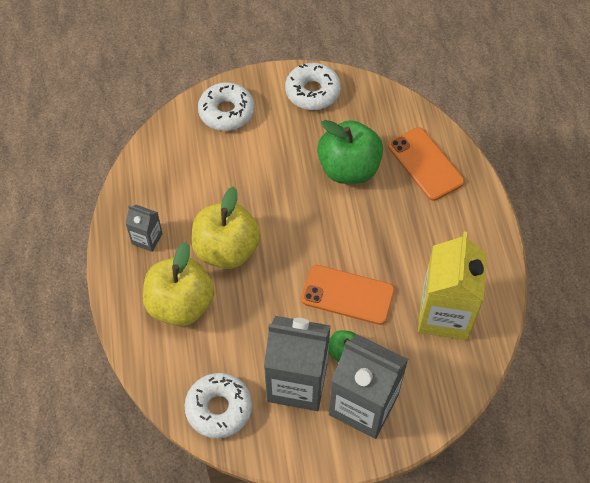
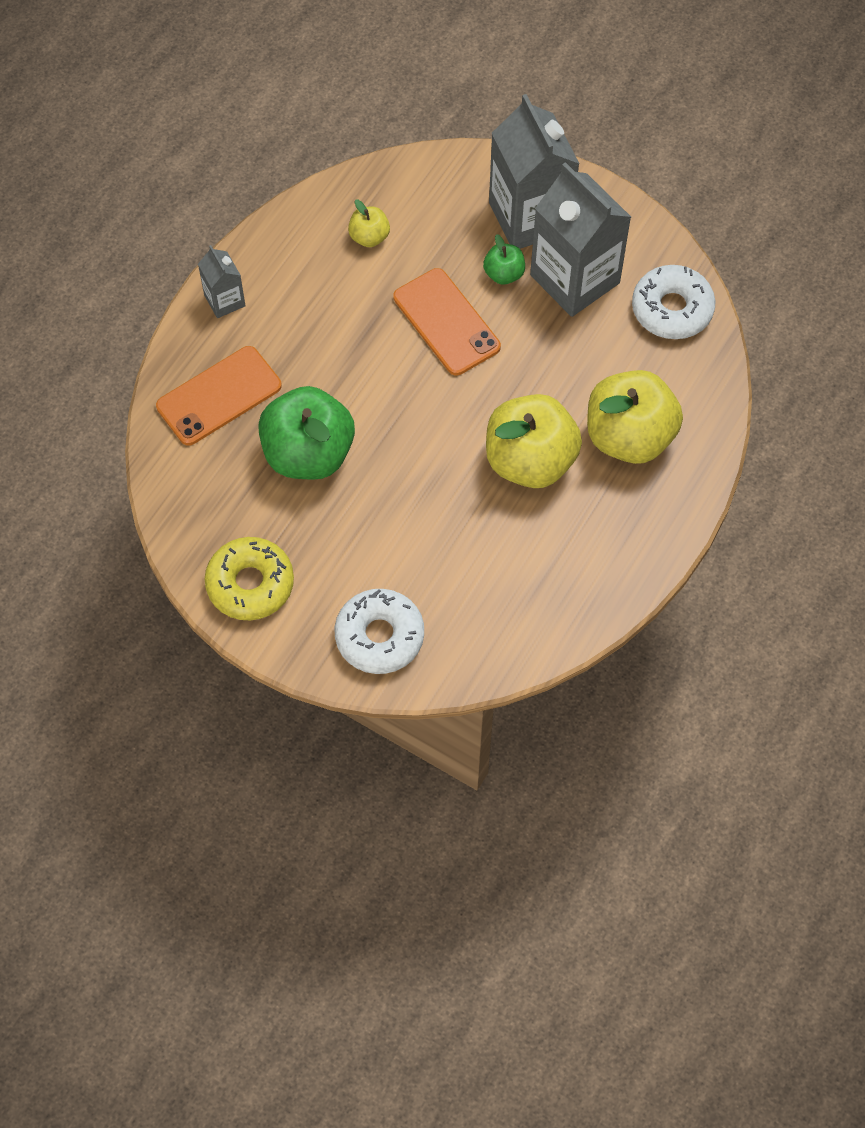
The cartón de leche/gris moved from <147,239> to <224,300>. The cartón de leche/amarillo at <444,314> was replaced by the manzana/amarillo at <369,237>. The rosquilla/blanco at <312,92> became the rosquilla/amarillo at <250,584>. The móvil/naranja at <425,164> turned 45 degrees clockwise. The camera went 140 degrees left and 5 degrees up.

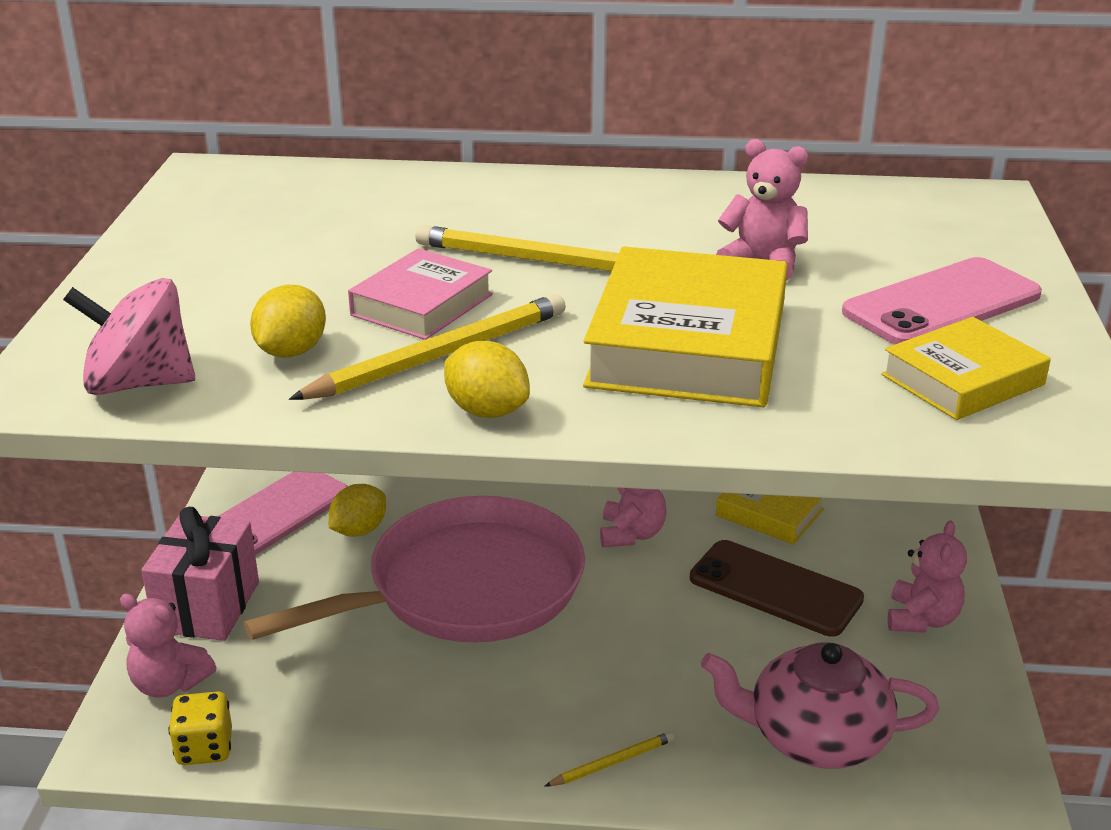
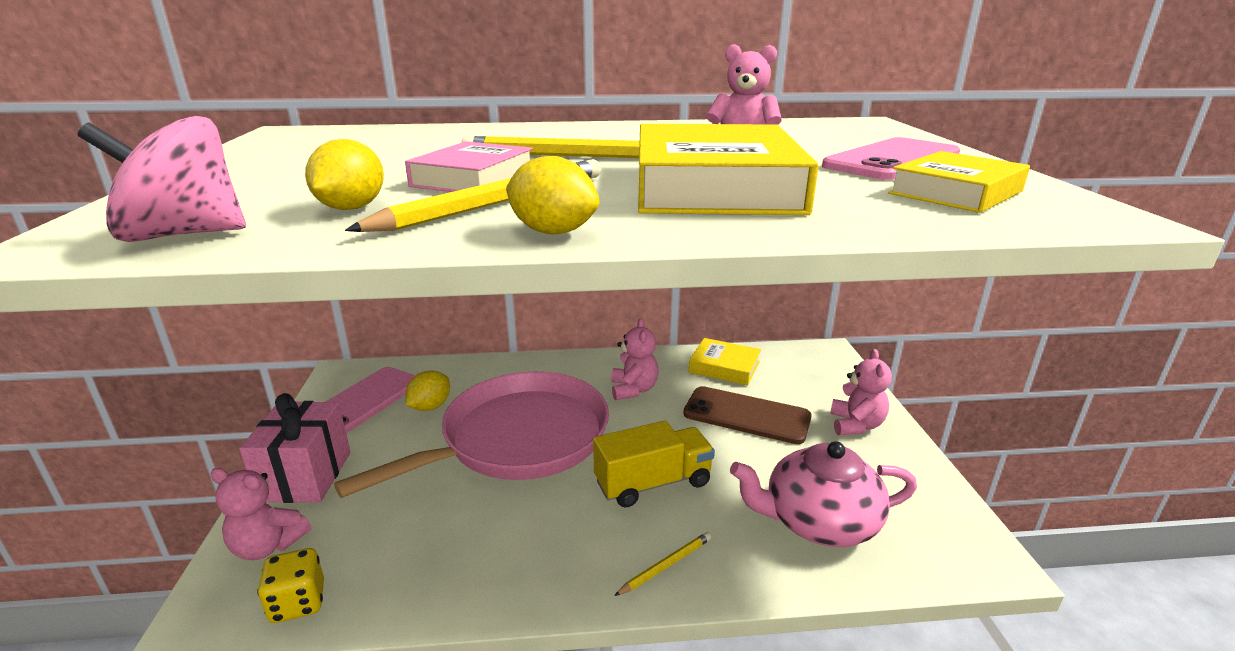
The camión/amarillo at <653,483> appeared. The camera went 10 degrees left and 5 degrees down.

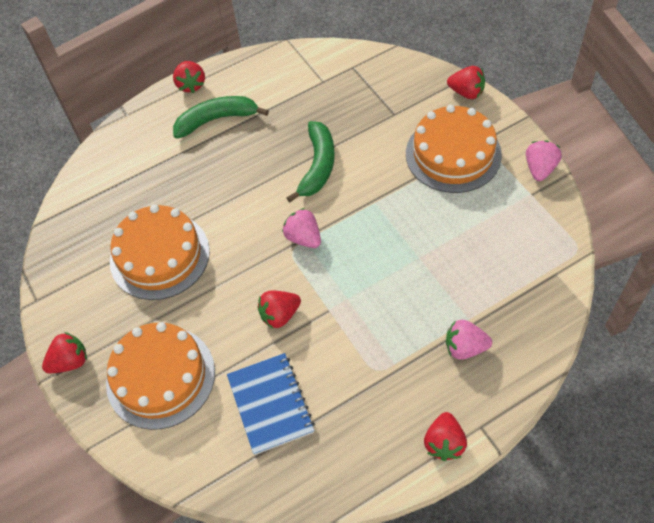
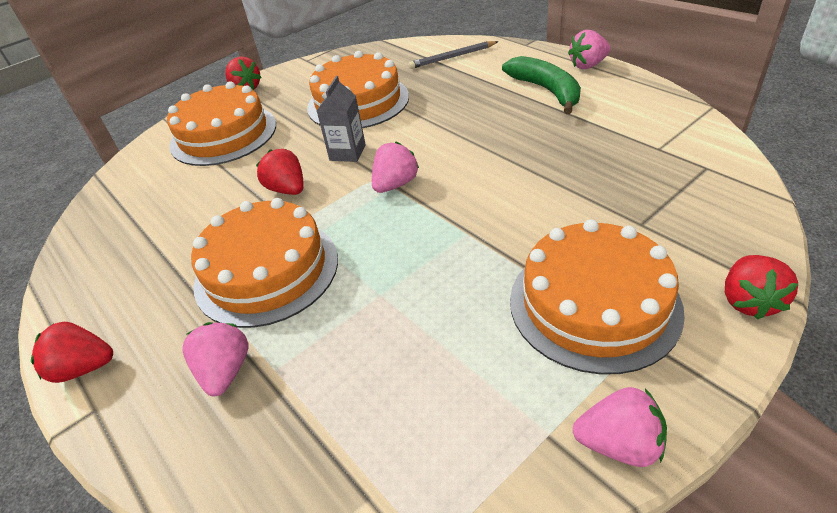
The cuaderno/azul at <270,404> disappeared. The plátano/verde at <318,166> disappeared. The tarta/naranja at <266,270> appeared. The cartón de leche/gris at <347,153> appeared. The lápiz/gris at <452,57> appeared. The fresa/rojo at <191,85> became the fresa/rosa at <588,65>. The camera went 80 degrees right and 15 degrees down.

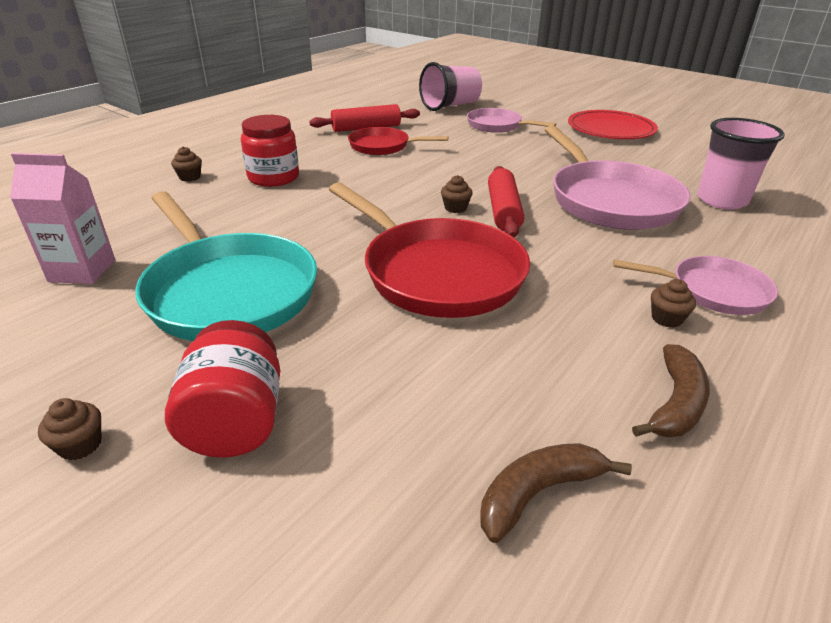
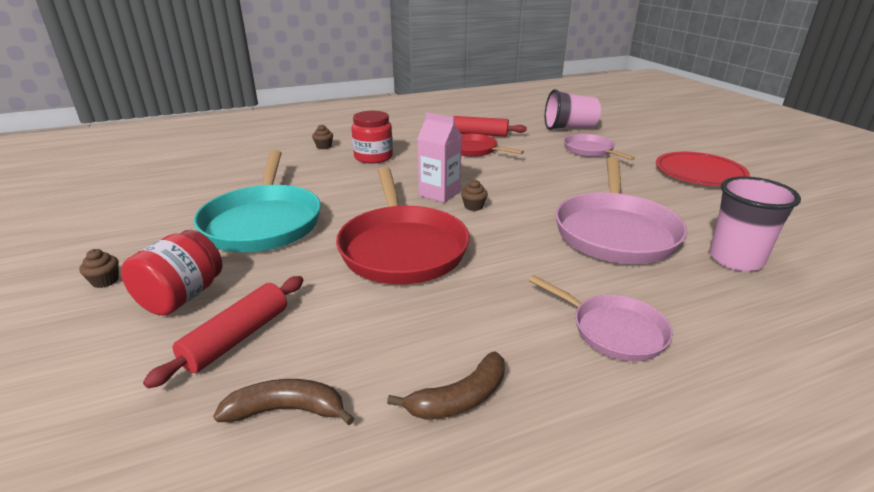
The magdalena/marrón at <666,318> disappeared. The cartón de leche/rosa moved from <82,271> to <439,193>. The rodillo/rojo moved from <503,211> to <237,338>. The camera went 30 degrees right and 5 degrees down.

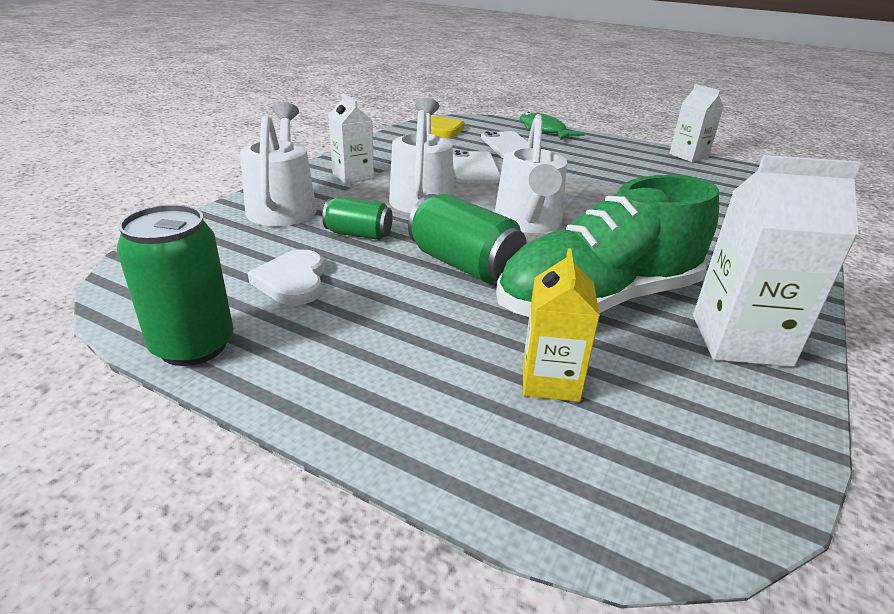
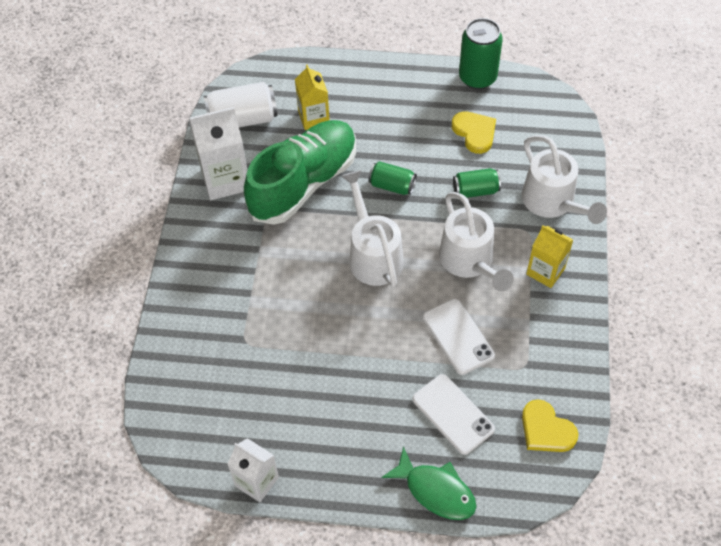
The lata/blanco at <242,119> appeared. The corazón/blanco at <292,281> became the corazón/amarillo at <474,133>. The cartón de leche/blanco at <353,176> became the cartón de leche/amarillo at <545,271>. The lata/verde at <464,264> changed to 0.62 times the size. The camera went 160 degrees right and 25 degrees up.

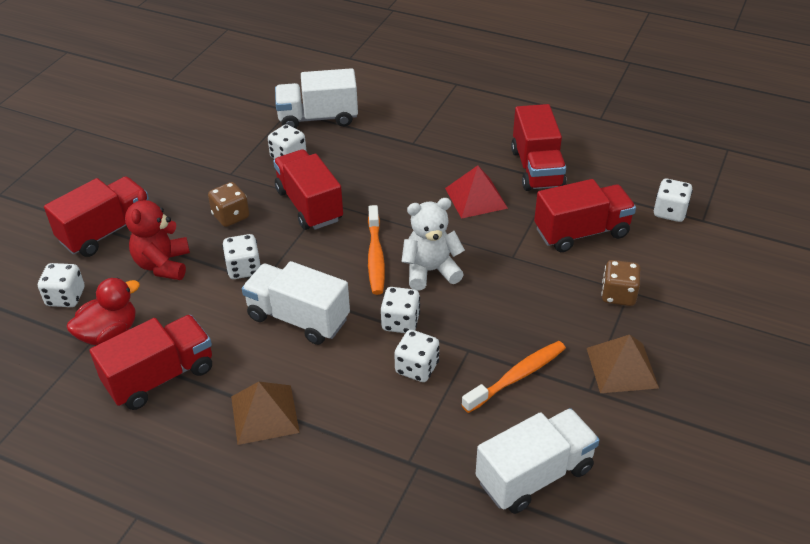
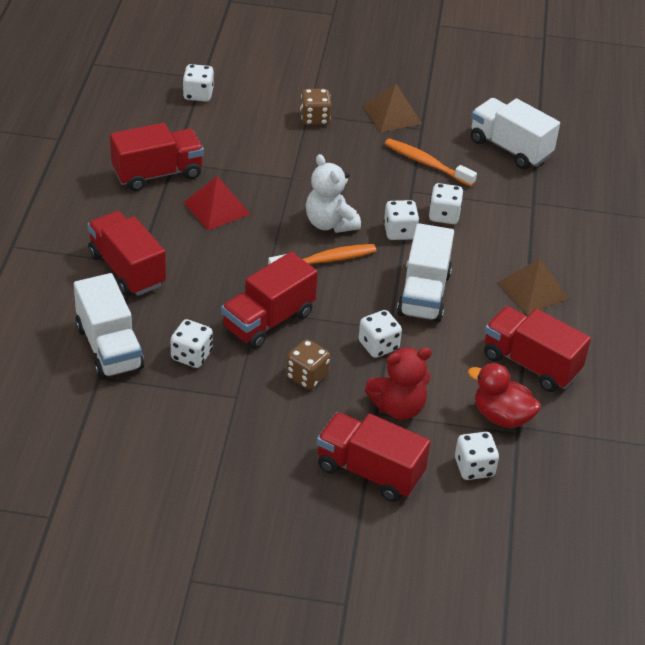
The camión/rojo moved from <581,232> to <127,269>. The camera went 110 degrees left and 0 degrees up.

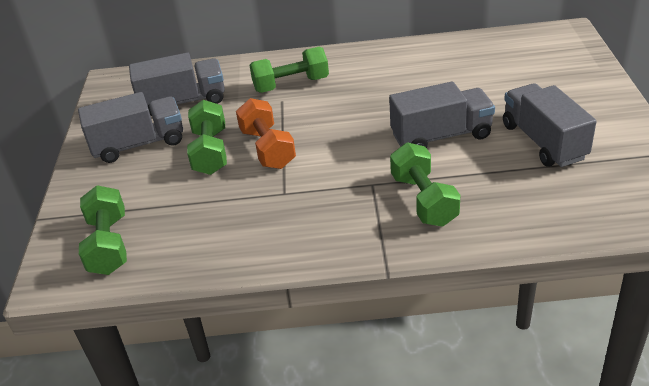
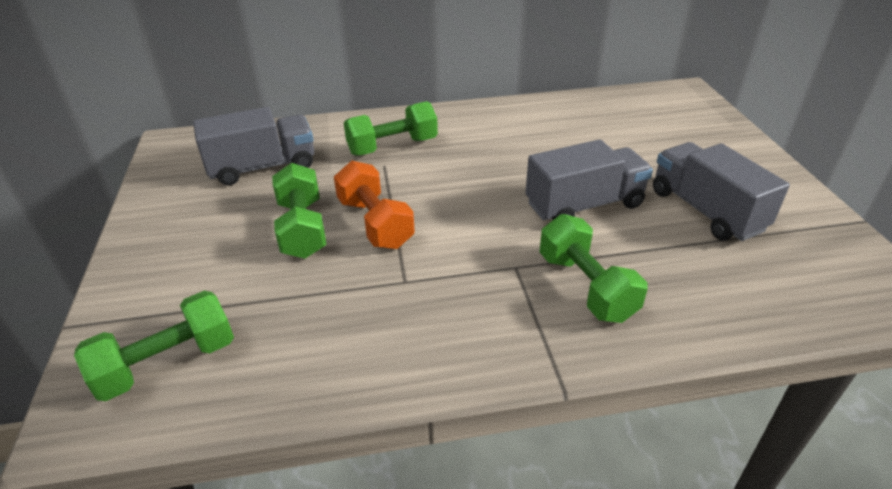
The camión/gris at <139,144> disappeared. The mancuerna/verde at <109,245> turned 75 degrees clockwise. The camera went 10 degrees left and 0 degrees up.

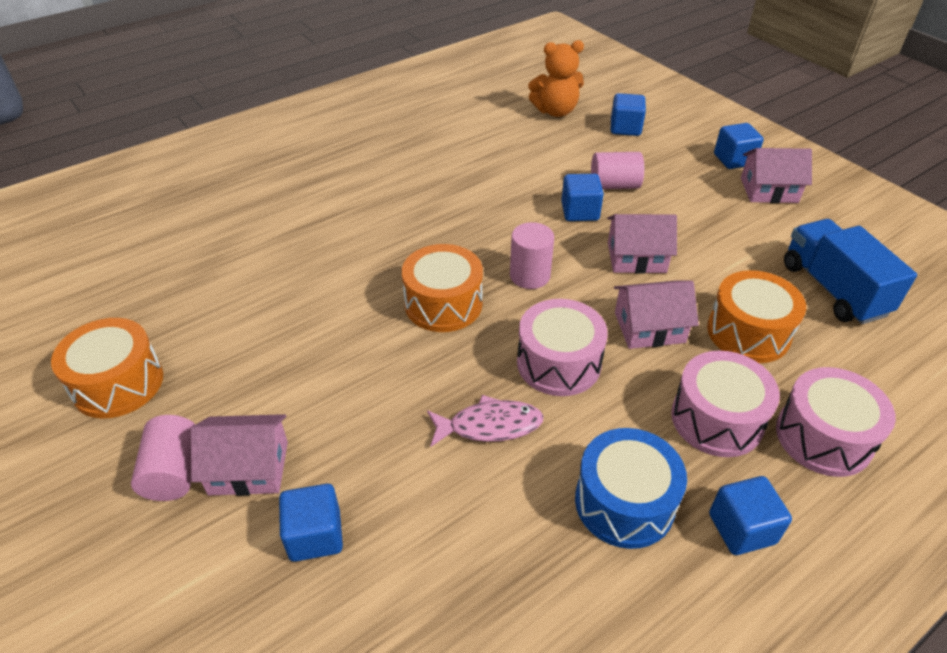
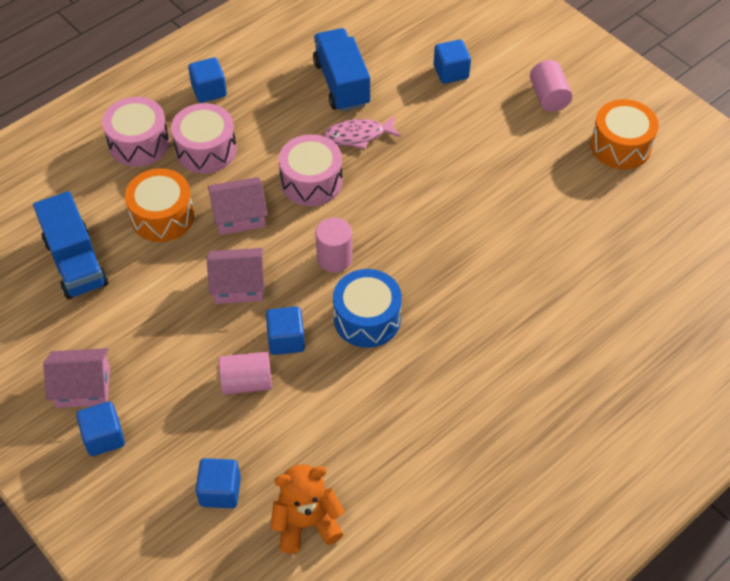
The casa/rosa at <249,468> disappeared. The tambor/naranja at <443,304> disappeared. The camión/azul at <342,84> appeared. The tambor/azul moved from <624,502> to <367,319>. The camera went 175 degrees right and 10 degrees up.

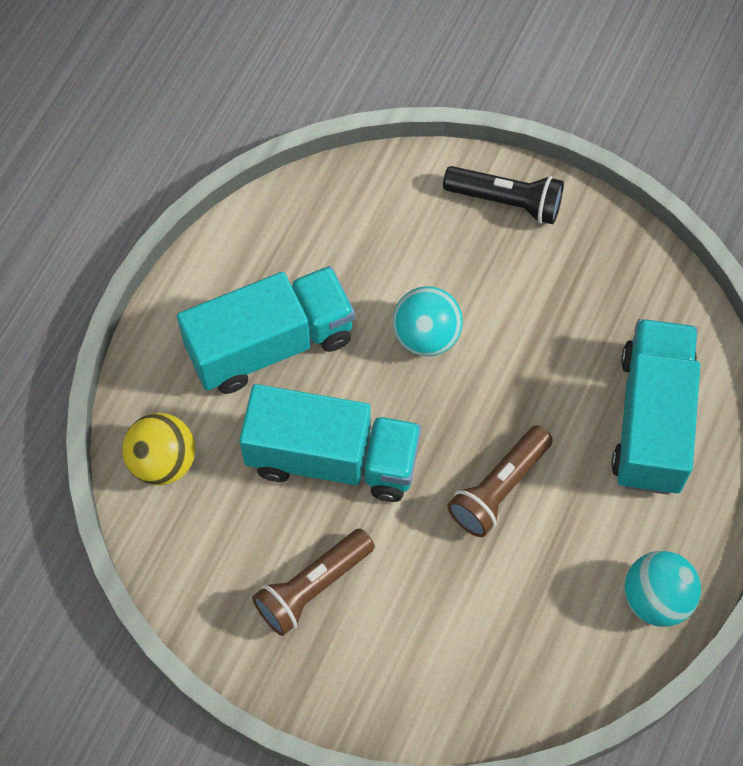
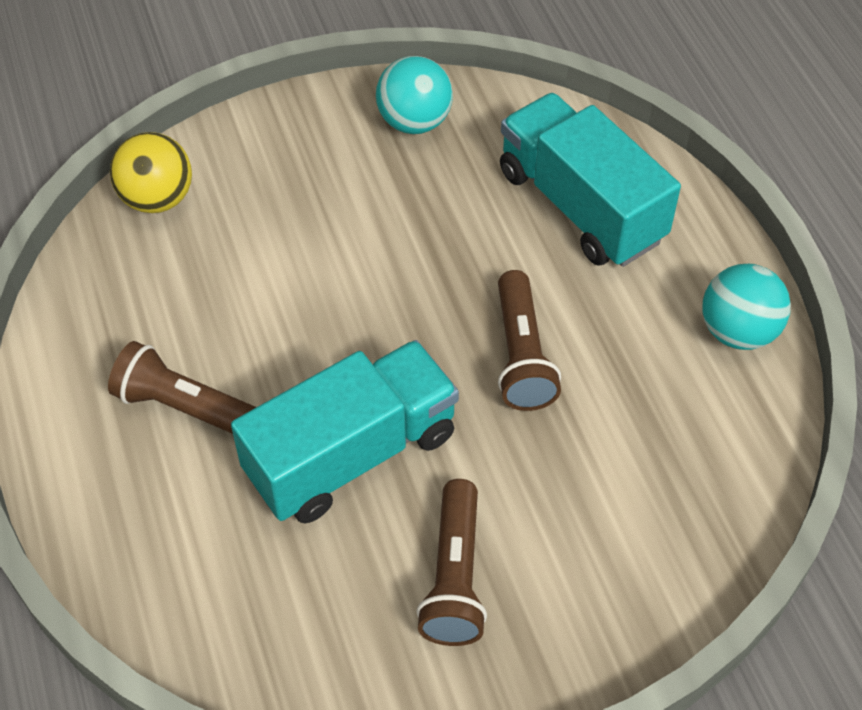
The lámpara de mano/negro at <506,201> disappeared. The pelota/amarillo moved from <163,462> to <157,198>. The pelota/turquesa moved from <426,336> to <414,121>. The camión/turquesa at <270,344> was replaced by the lámpara de mano/marrón at <187,408>. The camera went 45 degrees left and 10 degrees down.

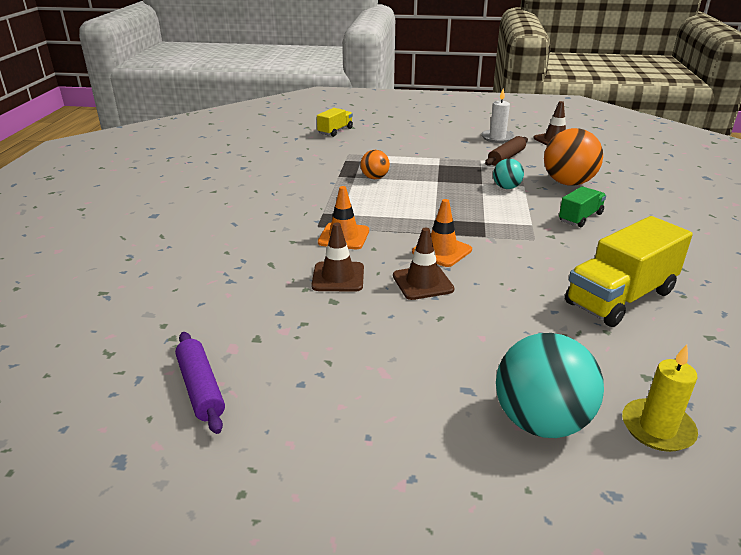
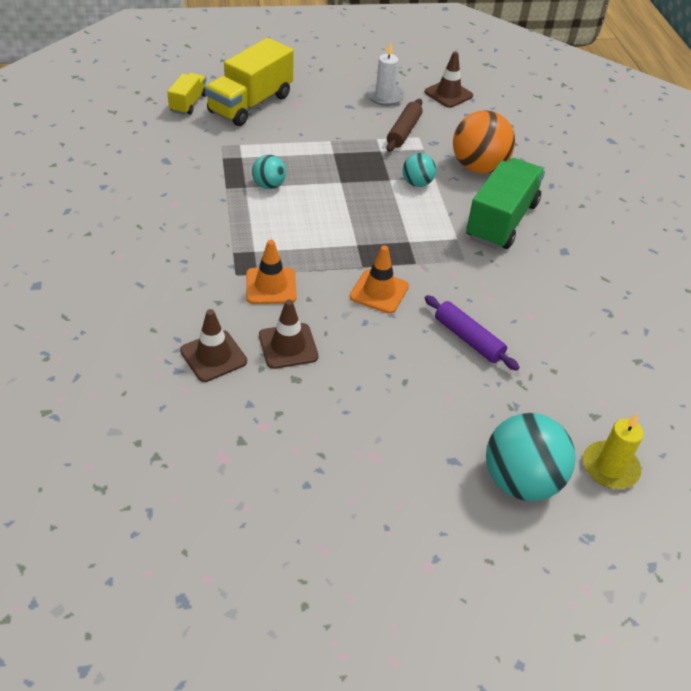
The rodillo/morado moved from <200,388> to <468,339>. The cono de tráfico/marrón moved from <422,283> to <213,356>. The camión/amarillo moved from <620,297> to <250,104>. The pelota/naranja at <374,178> became the pelota/turquesa at <269,185>. The camión/verde at <580,217> changed to 1.85 times the size. The camera went 20 degrees left and 15 degrees up.

